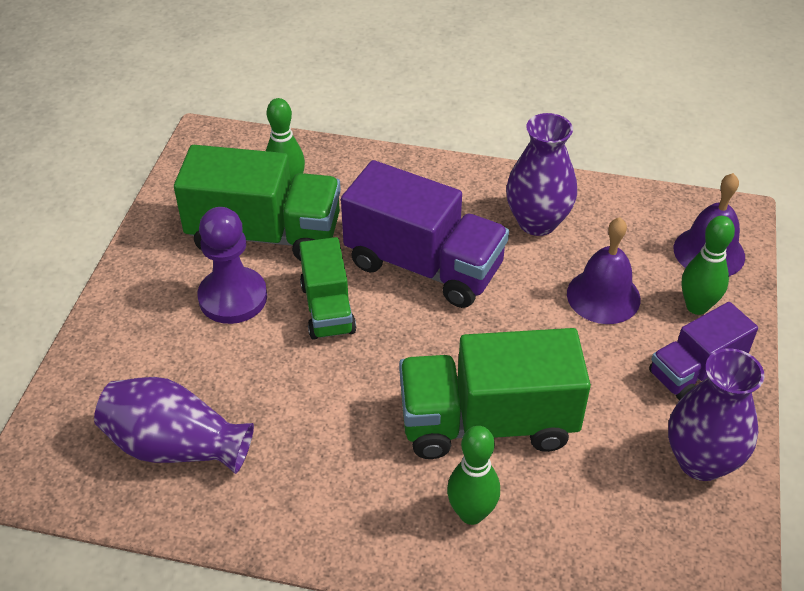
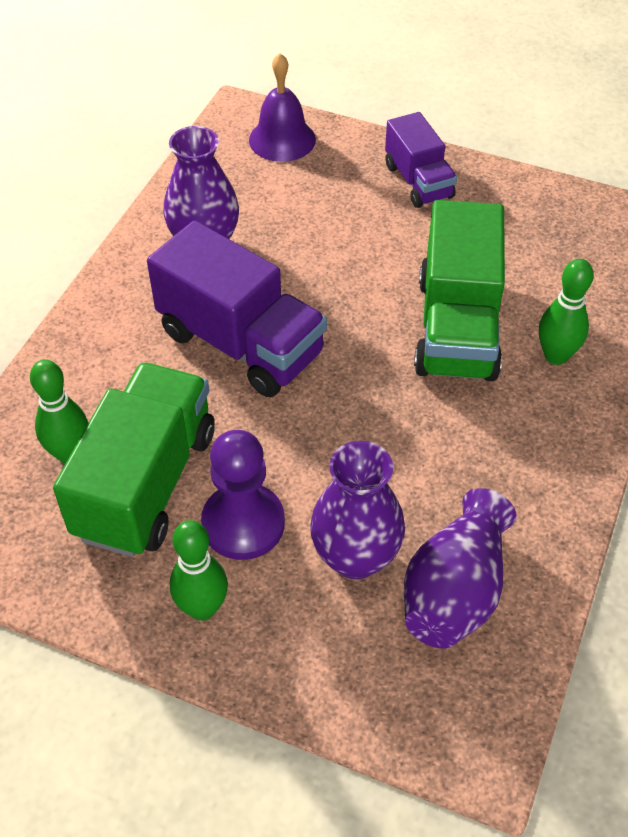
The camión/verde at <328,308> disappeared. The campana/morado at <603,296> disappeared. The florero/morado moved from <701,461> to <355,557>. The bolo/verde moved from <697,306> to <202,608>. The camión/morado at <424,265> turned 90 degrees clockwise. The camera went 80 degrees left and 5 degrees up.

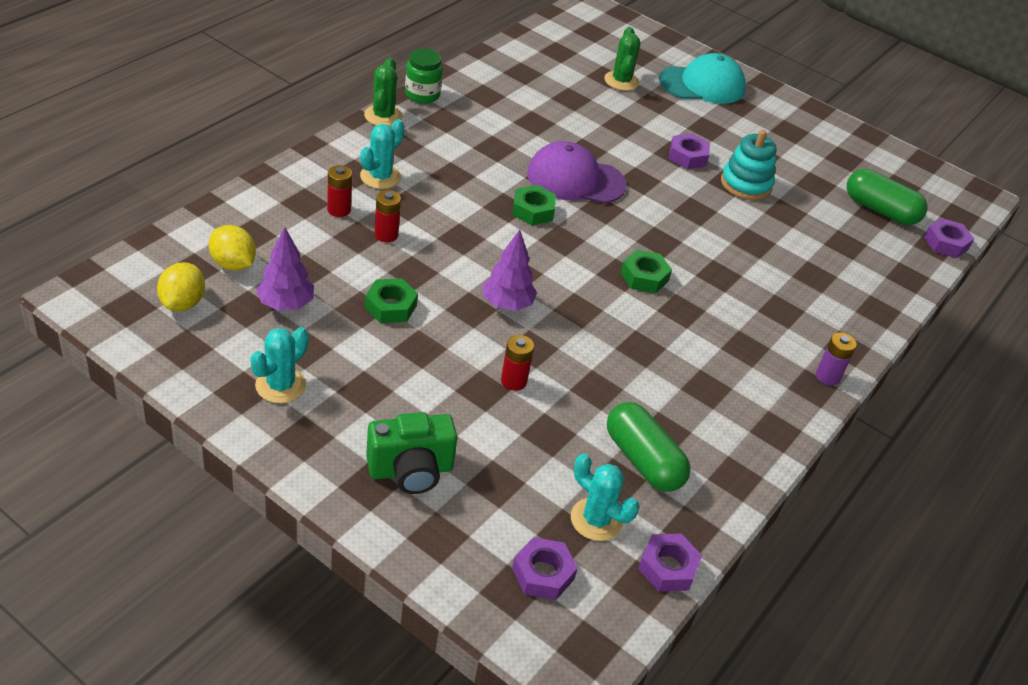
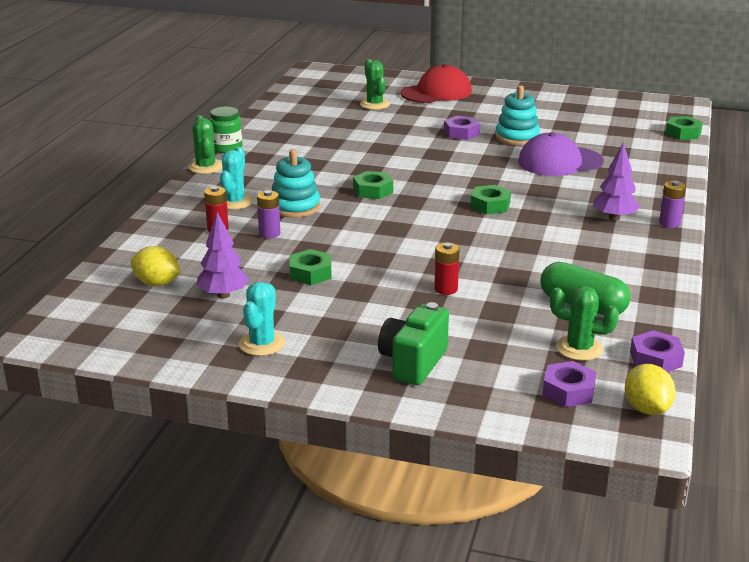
The cápsula/verde at <880,210> disappeared. The juguete apilable/turquesa at <295,207> appeared. The limón/amarillo moved from <183,303> to <646,408>. The árbol/morado moved from <507,304> to <614,218>. The gorra/morado moved from <575,179> to <560,162>. The pila/rojo at <386,235> became the pila/morado at <269,233>. The cactus/turquesa at <596,520> became the cactus/verde at <579,348>. The gorra/turquesa at <702,84> became the gorra/rojo at <436,92>. The tuerca/morado at <946,243> became the tuerca/verde at <683,133>. The cámara/verde at <411,471> turned 150 degrees clockwise. The camera went 15 degrees left and 15 degrees down.

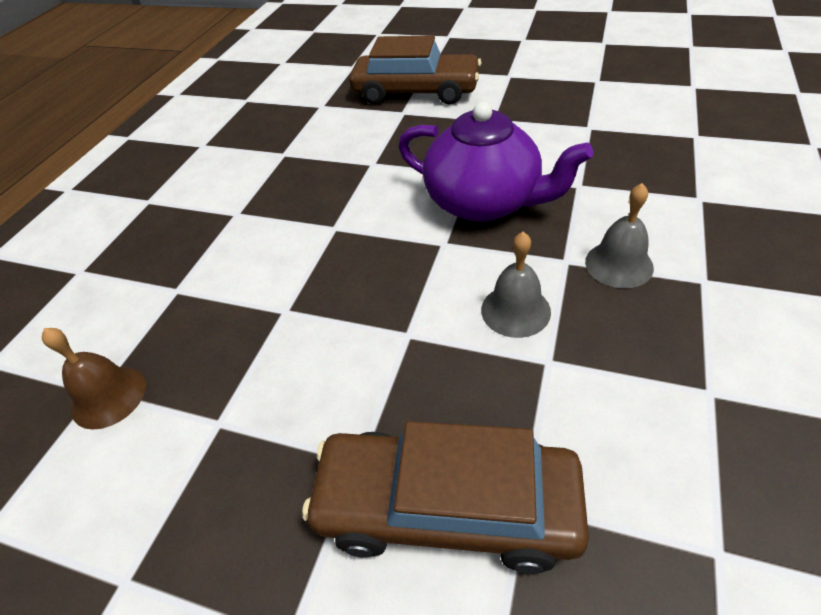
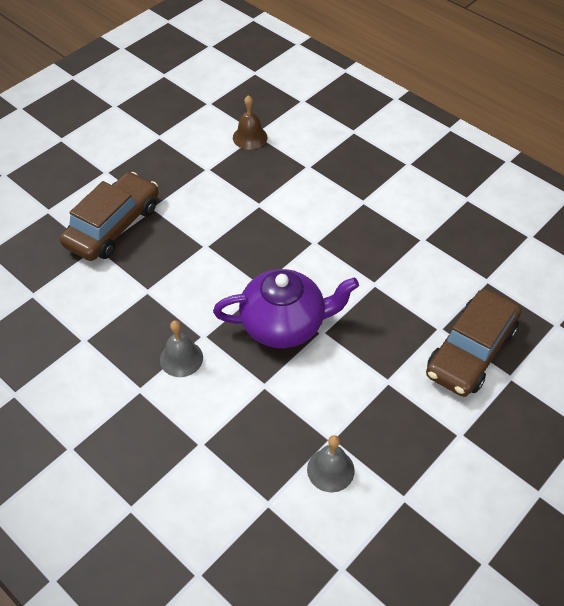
The campana/gris moved from <515,310> to <330,470>. The tetera/morado at <484,202> turned 150 degrees counterclockwise. The camera went 110 degrees right and 5 degrees up.

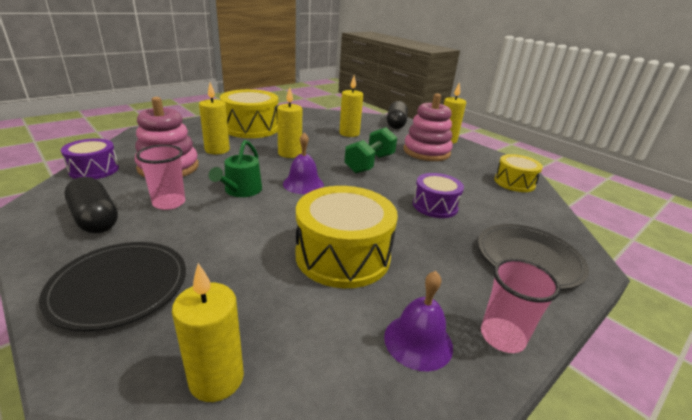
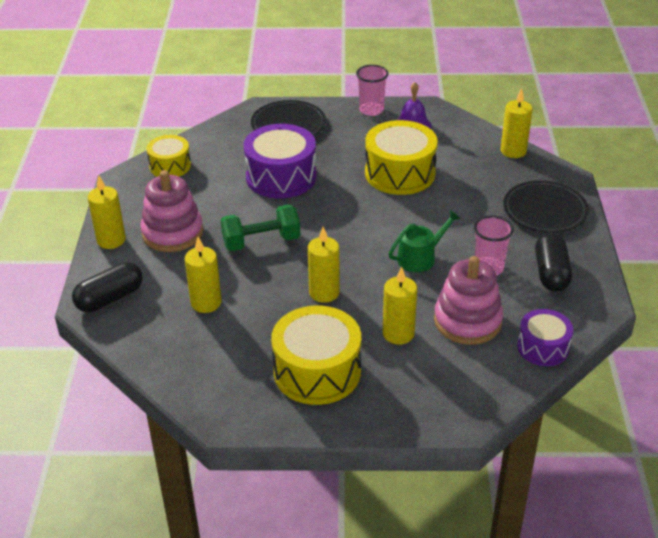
The campana/morado at <303,184> disappeared. The tambor/morado at <435,206> changed to 1.68 times the size. The camera went 135 degrees left and 10 degrees up.

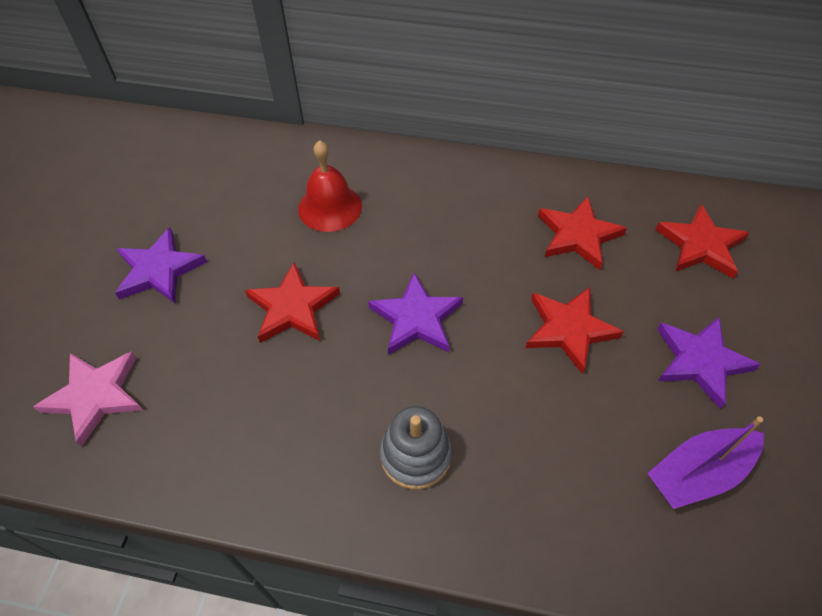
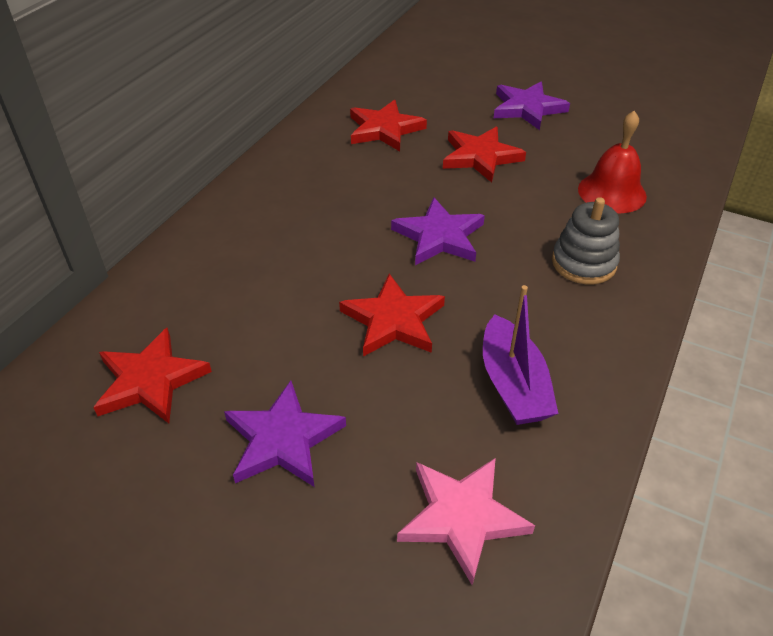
The campana/rojo moved from <330,207> to <612,192>. The barco/morado moved from <698,473> to <513,384>. The estrella/rojo moved from <701,245> to <150,380>. The camera went 75 degrees left and 10 degrees down.

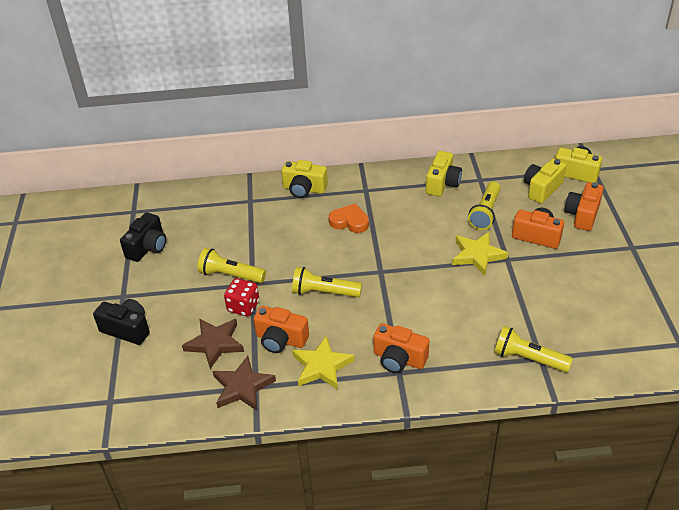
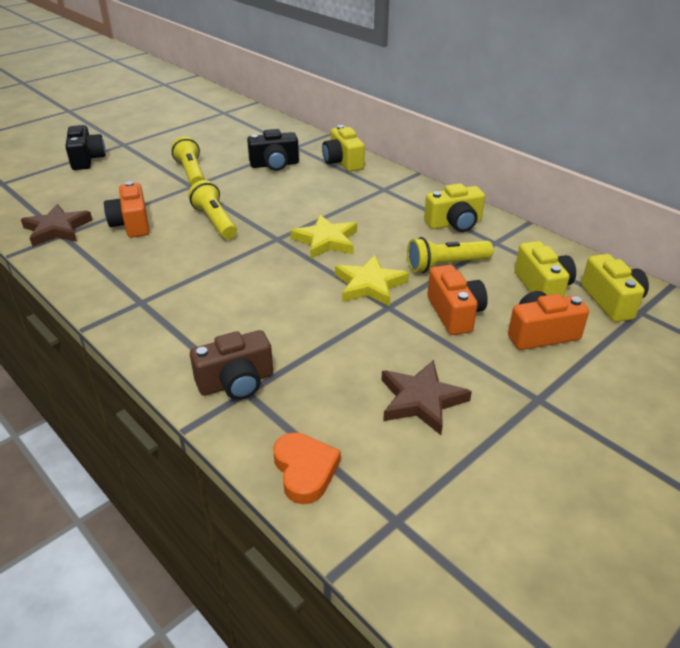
The dado/rojo at <243,306> disappeared. The cámara/naranja at <399,359> disappeared. The cámara/negro moved from <148,247> to <274,165>. The estrella/marrón moved from <215,343> to <421,400>. The estrella/amarillo moved from <322,366> to <326,241>. The corazón/naranja moved from <349,222> to <305,470>. The lámpara de mano/amarillo at <528,358> was replaced by the cámara/marrón at <236,383>. The cámara/amarillo at <542,189> turned 75 degrees clockwise. The camera went 50 degrees right and 5 degrees down.

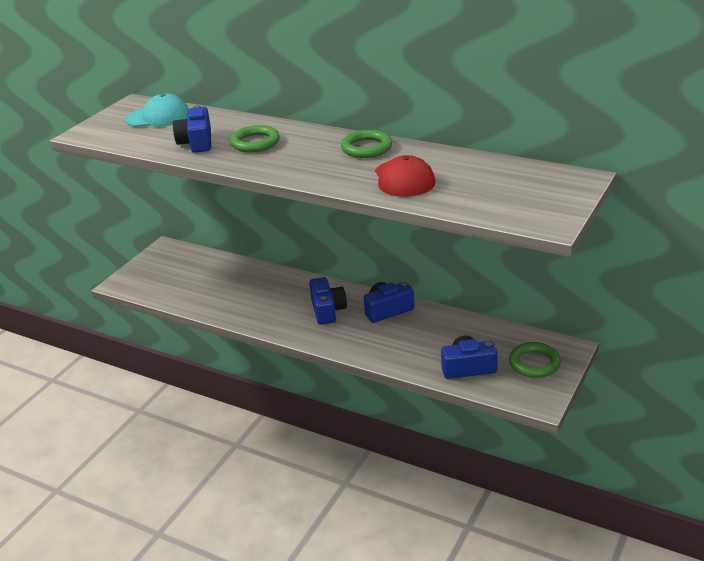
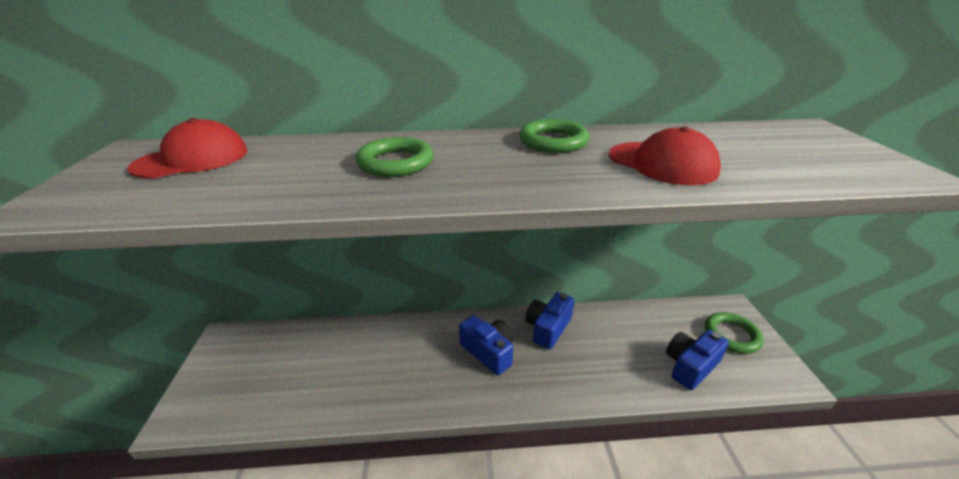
The cámara/azul at <196,142> disappeared. The gorra/turquesa at <158,117> became the gorra/rojo at <192,159>. The camera went 35 degrees left and 0 degrees up.

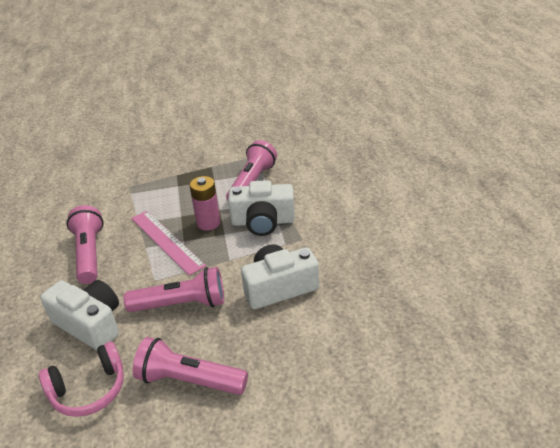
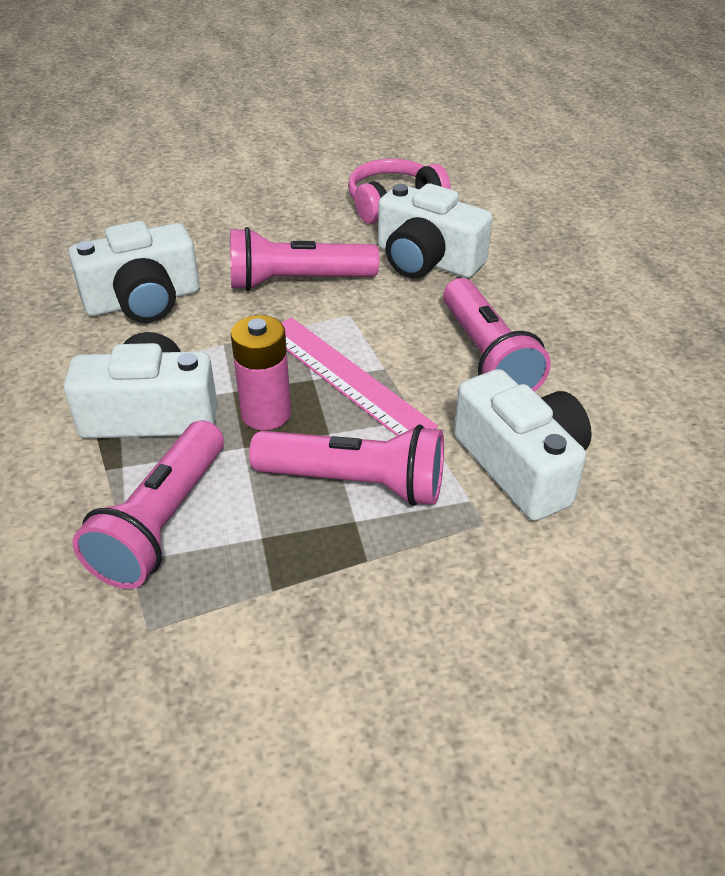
The cámara/blanco at <522,465> appeared. The lámpara de mano/rosa moved from <189,380> to <355,483>. The camera went 175 degrees right and 5 degrees up.

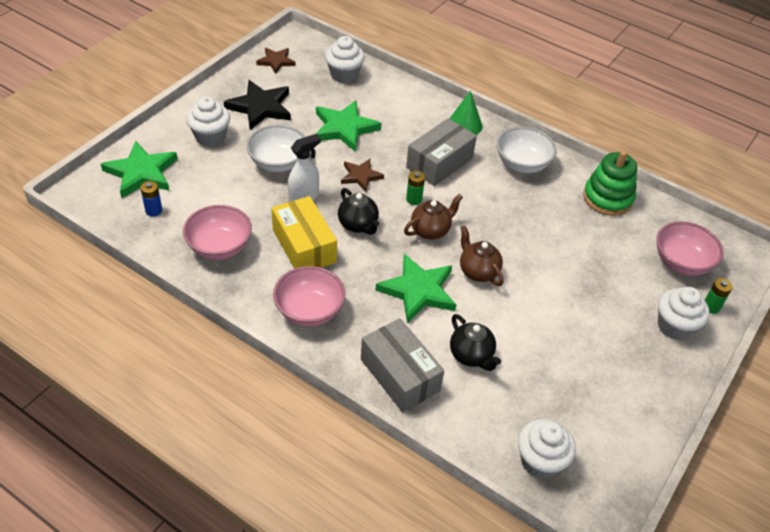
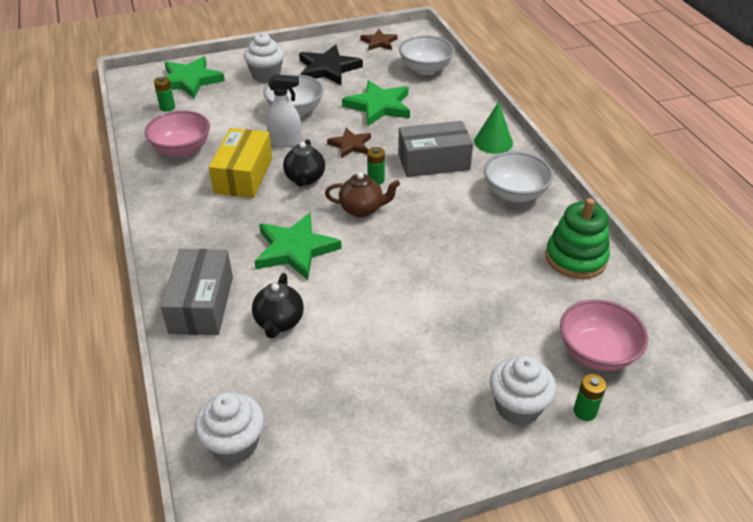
The cuenco/rosa at <309,311> disappeared. The tetera/marrón at <478,271> disappeared. The magdalena/blanco at <344,75> was replaced by the cuenco/blanco at <425,69>. The pila/azul at <154,211> became the pila/verde at <167,107>. The camera went 40 degrees right and 5 degrees down.

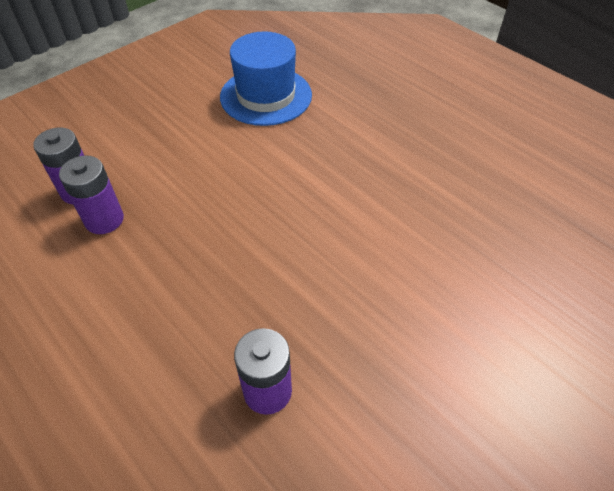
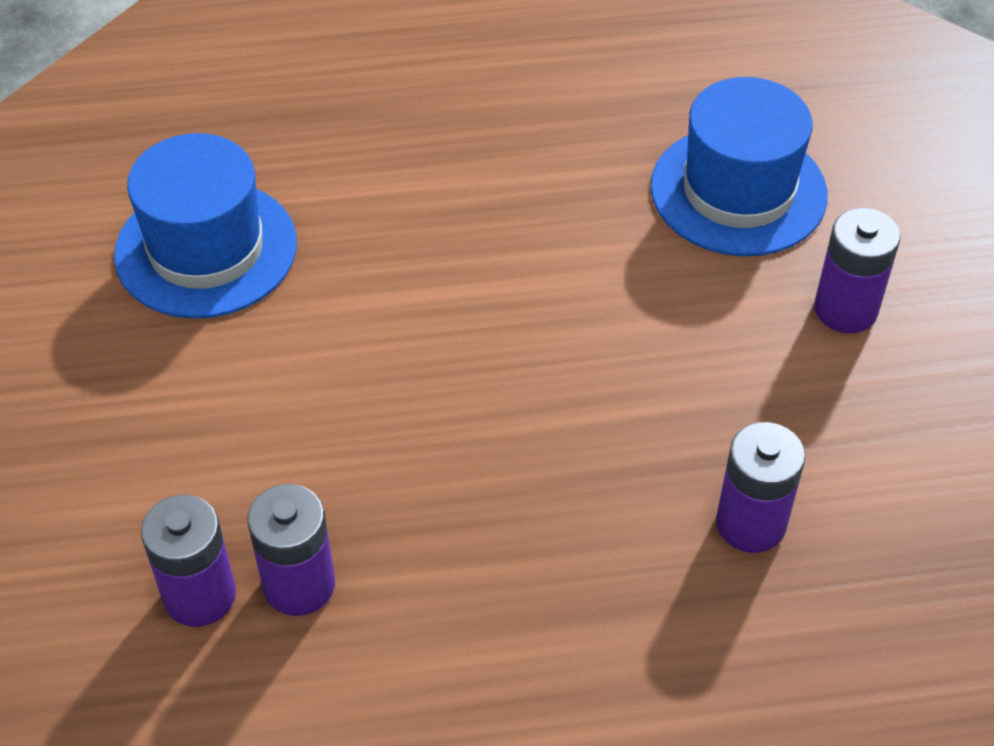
The sombrero/azul at <738,191> appeared. The pila/morado at <845,309> appeared. The camera went 55 degrees left and 0 degrees up.

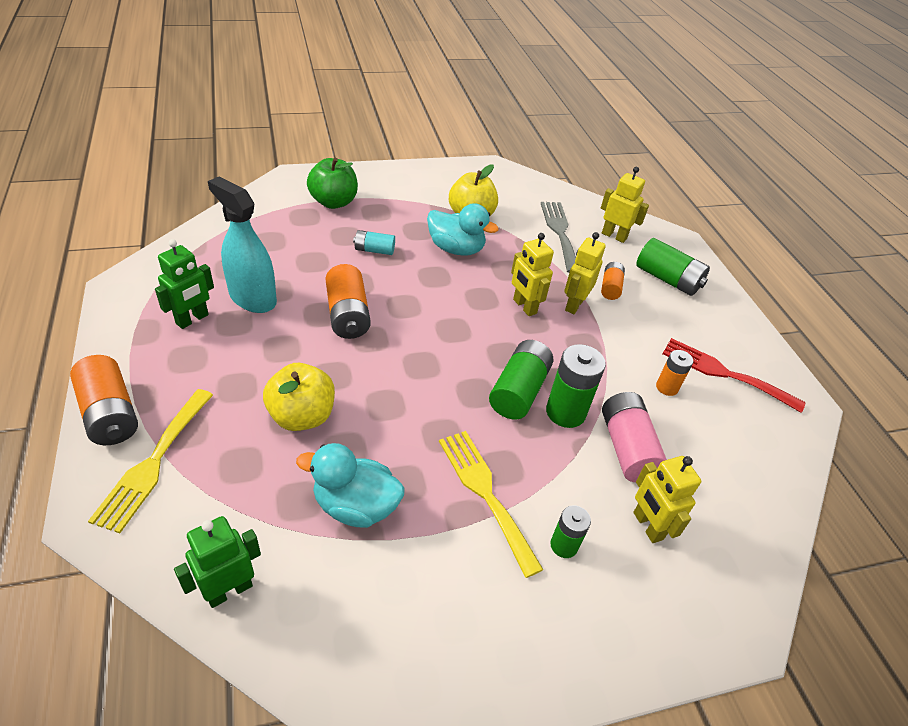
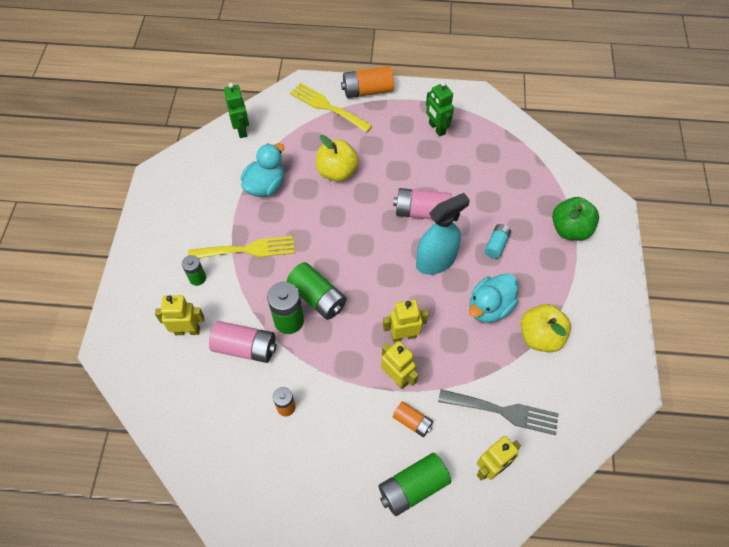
The tenedor/rojo at <724,373> disappeared. The pulverizador/turquesa moved from <252,298> to <436,261>. The pila/naranja at <347,315> became the pila/rosa at <422,212>. The camera went 115 degrees right and 15 degrees up.

